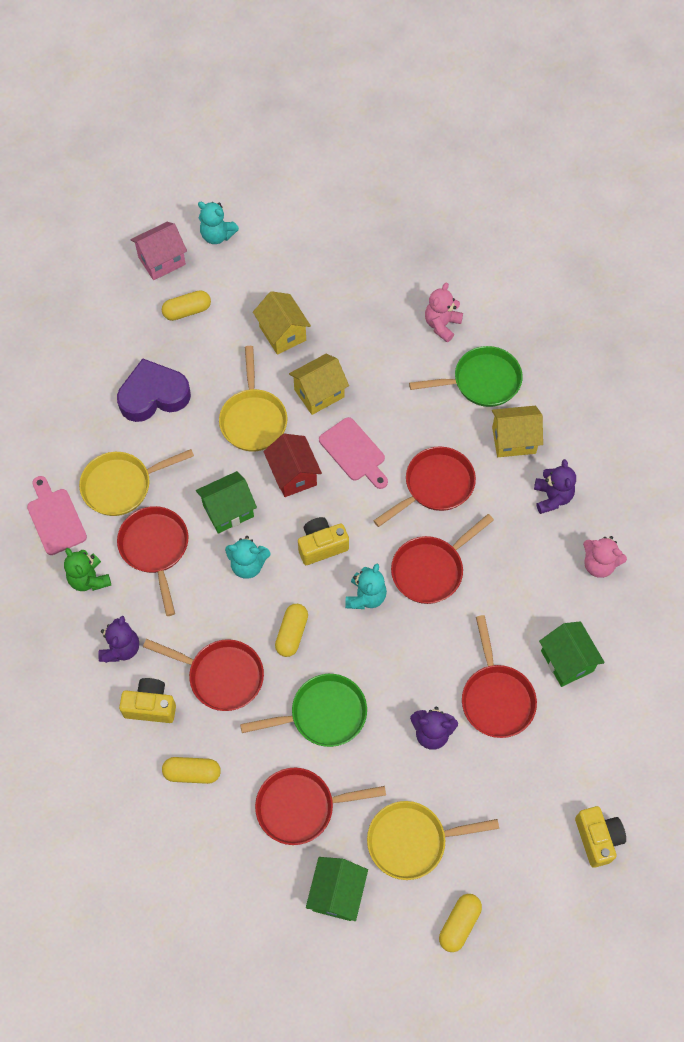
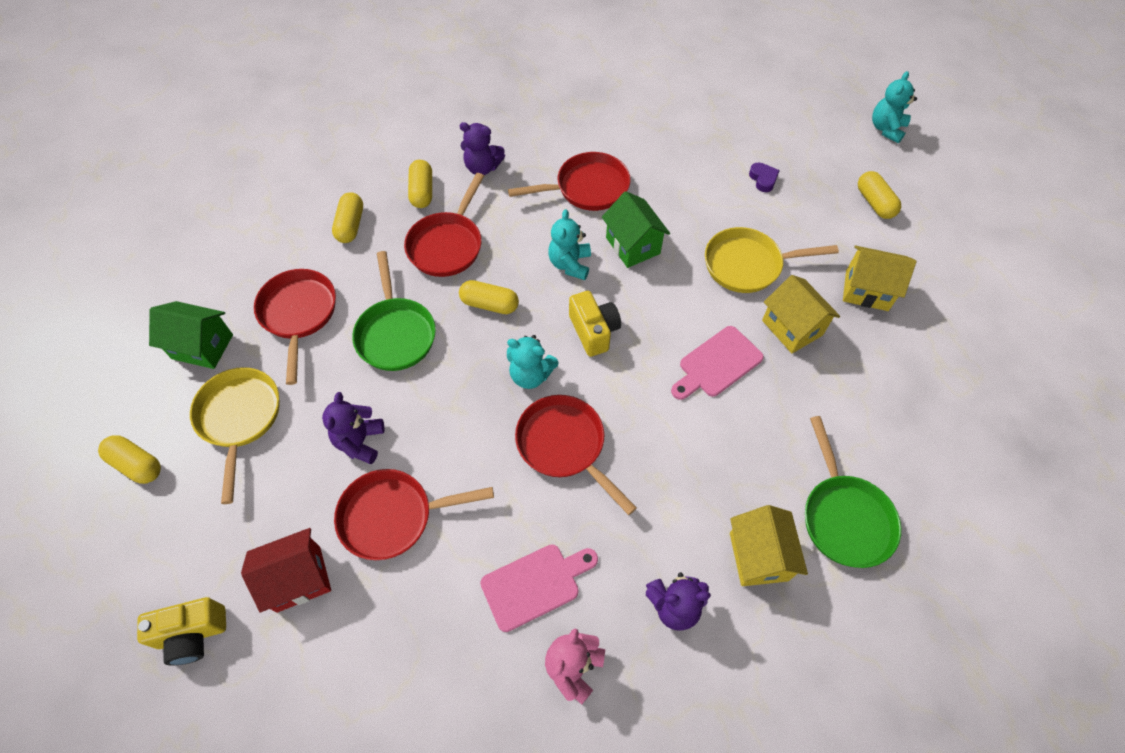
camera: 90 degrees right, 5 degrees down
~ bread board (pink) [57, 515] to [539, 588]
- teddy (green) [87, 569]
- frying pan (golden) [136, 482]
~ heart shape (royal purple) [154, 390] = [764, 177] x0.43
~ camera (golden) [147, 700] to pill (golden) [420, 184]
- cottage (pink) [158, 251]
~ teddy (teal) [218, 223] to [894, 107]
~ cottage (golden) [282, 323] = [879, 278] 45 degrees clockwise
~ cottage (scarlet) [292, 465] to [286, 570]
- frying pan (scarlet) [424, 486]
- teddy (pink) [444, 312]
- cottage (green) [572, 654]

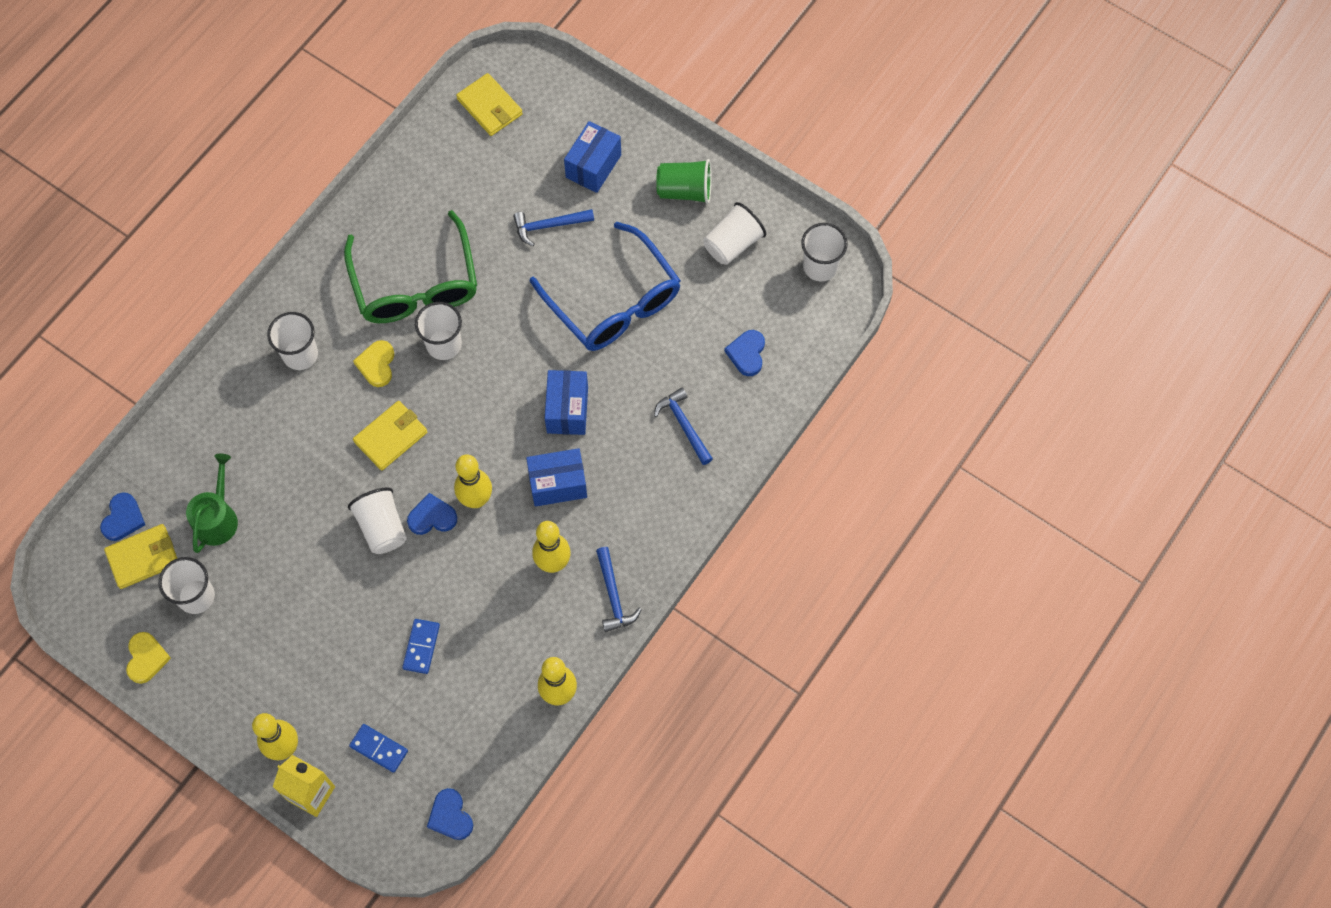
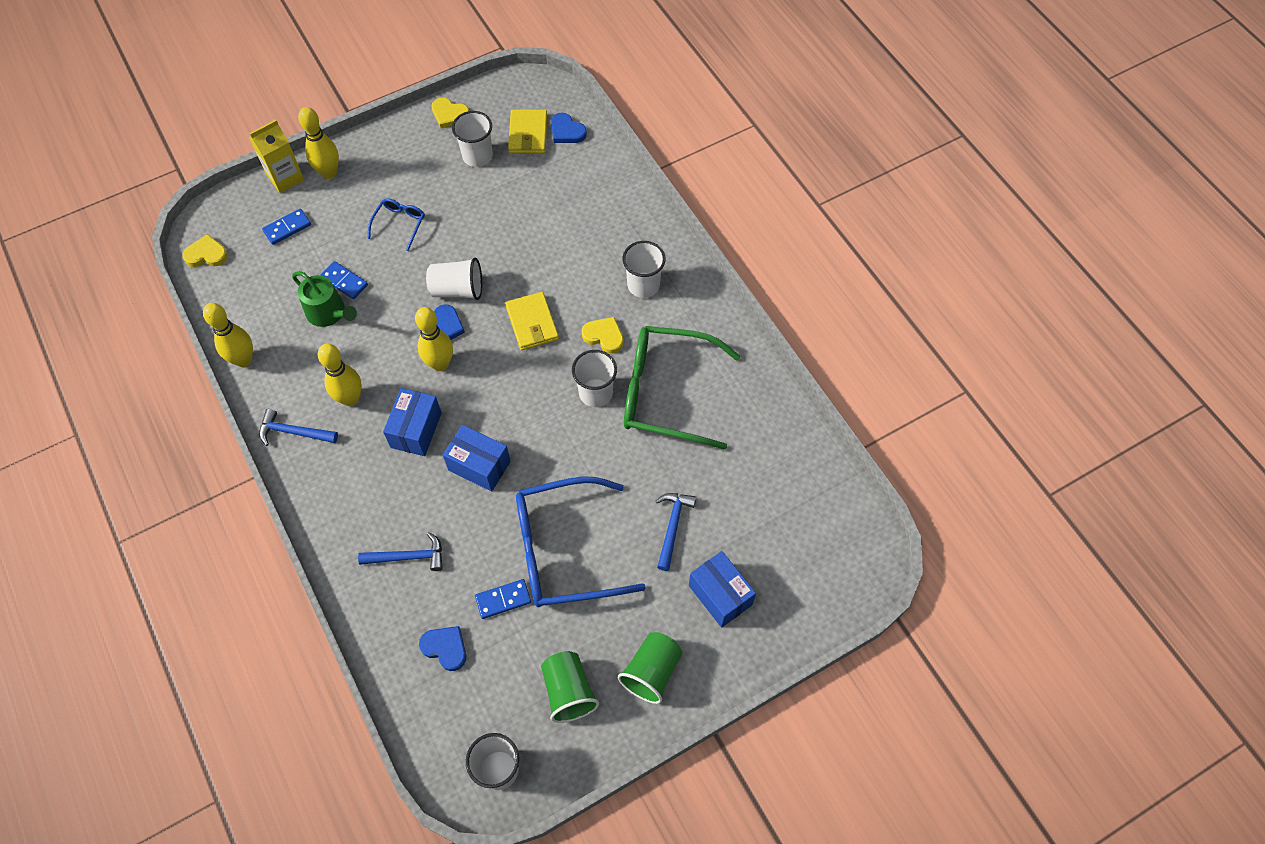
camera: 115 degrees right, 5 degrees down
~ watering pot (green) [212, 503] to [324, 299]
~ heart shape (blue) [450, 814] to heart shape (golden) [205, 250]
- card wallet (golden) [489, 104]
~ tumbler (white) [734, 233] to tumbler (green) [570, 687]
+ glasses (blue) [396, 224]
+ domino (blue) [503, 599]

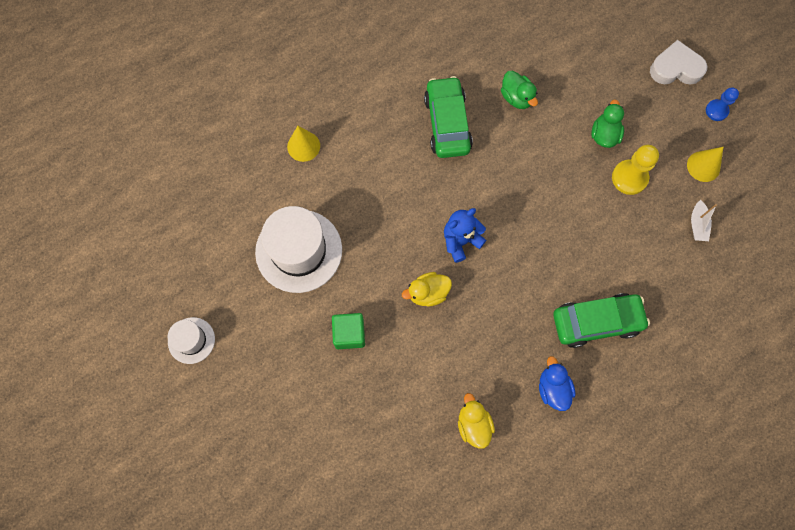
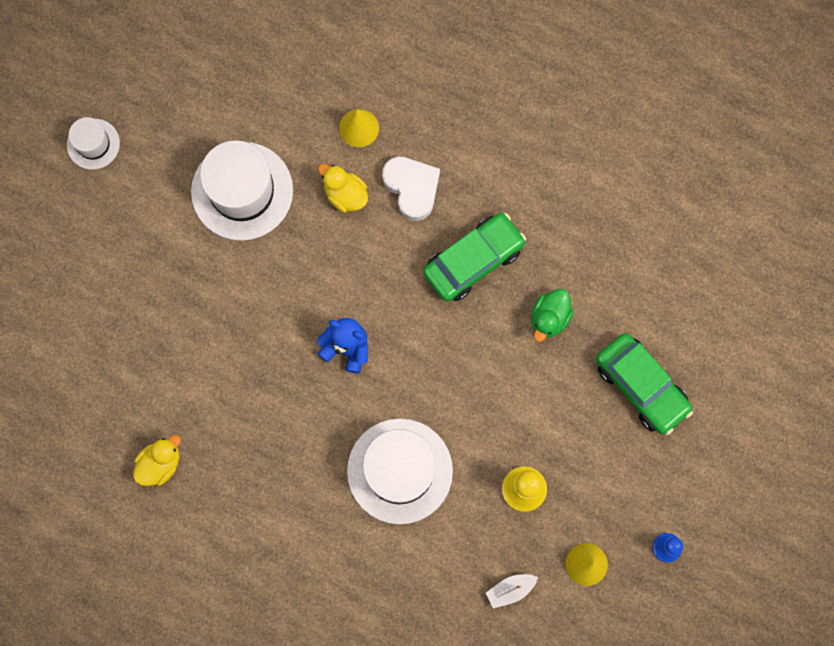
camera: 60 degrees right, 5 degrees up
- solid cube (green) [348, 331]
~ toy duck (golden) [427, 289] to [343, 188]
- toy duck (blue) [557, 383]
~ car (green) [601, 320] to [644, 384]
- toy duck (green) [607, 124]
~ heart shape (white) [678, 62] to [411, 188]
+ top hat (white) [400, 471]

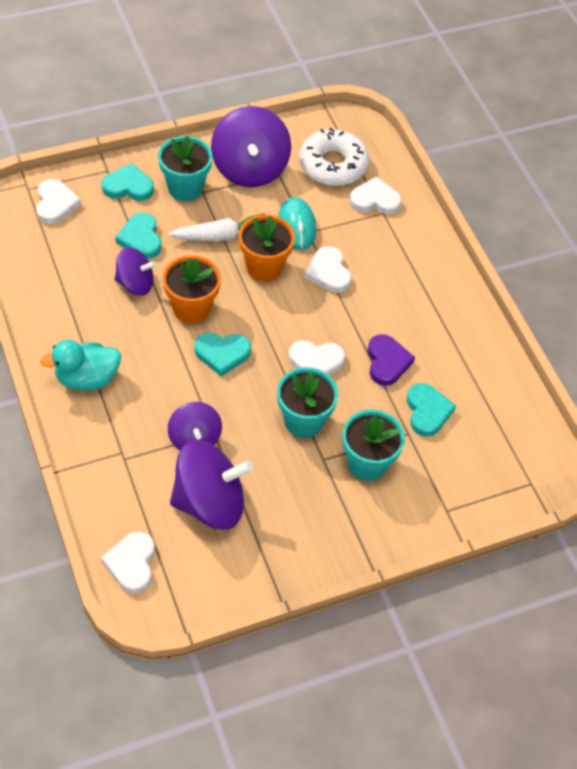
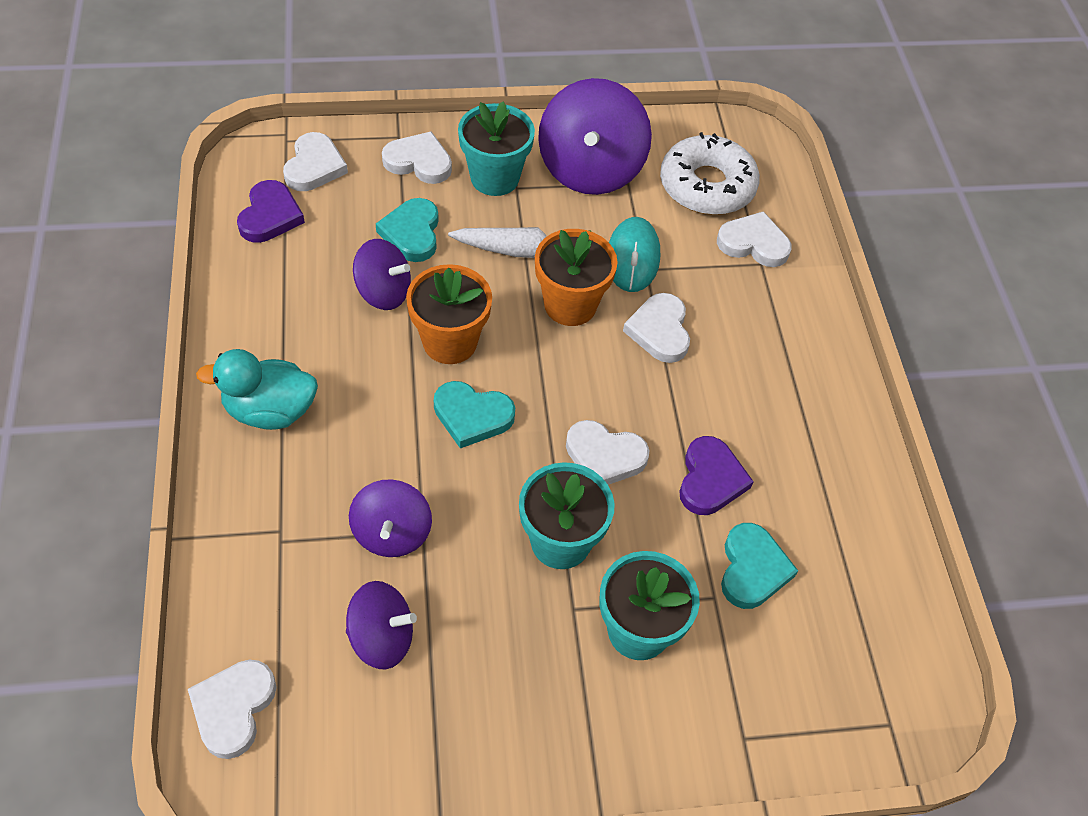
camera: 15 degrees right, 0 degrees up
~ heart shape (teal) [128, 182] to heart shape (white) [417, 157]
~ toy top (royal purple) [211, 485] = [381, 625] x0.59
+ heart shape (royal purple) [271, 211]

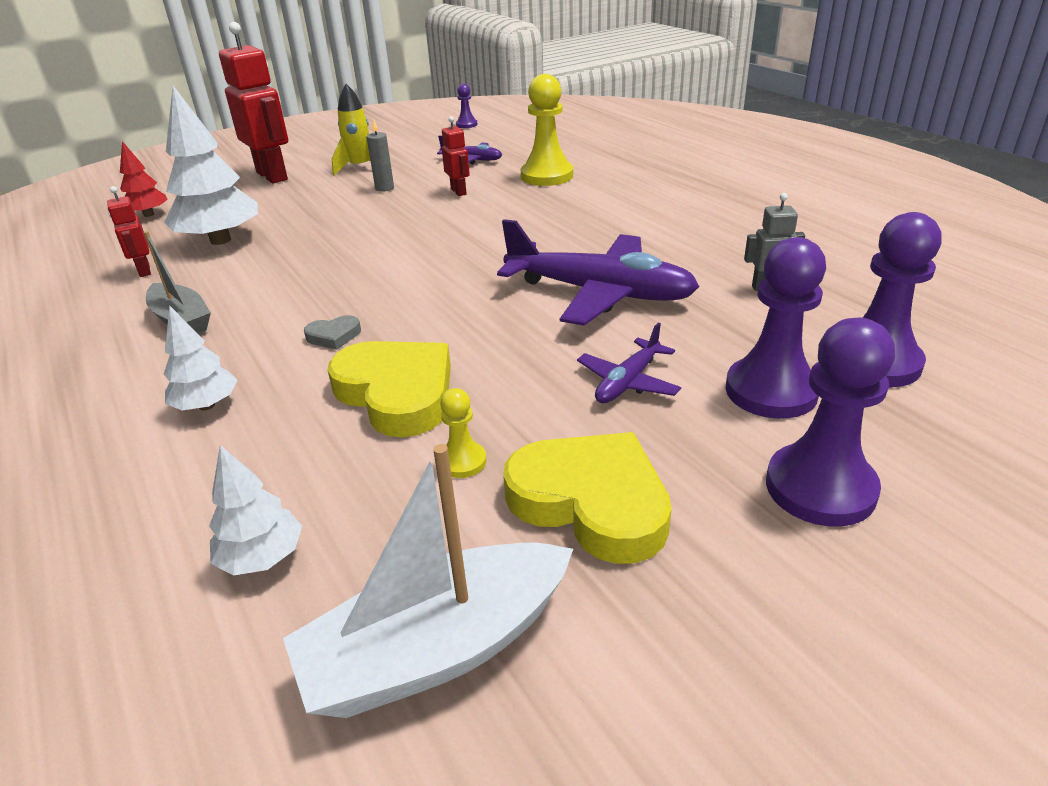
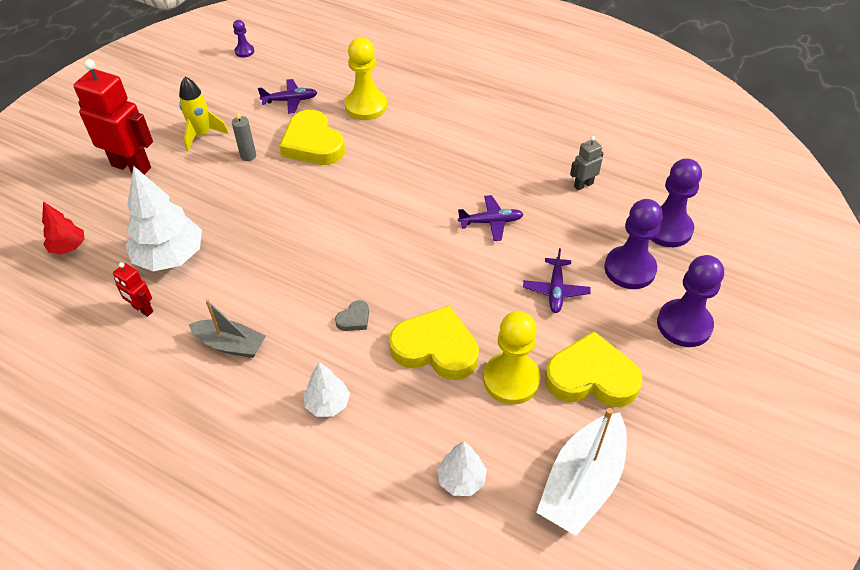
camera: 30 degrees left, 15 degrees up
~ game pawn (golden) [463, 433] = [512, 357] x2.04
~ toy robot (scarlet) [456, 156] to heart shape (golden) [312, 137]
~ plane (royal purple) [598, 272] = [491, 218] x0.49

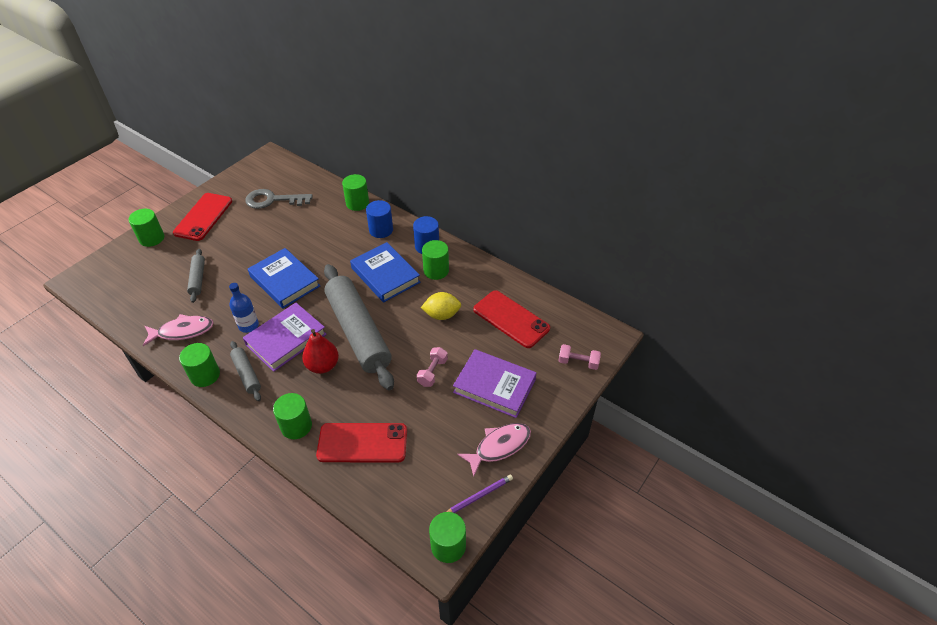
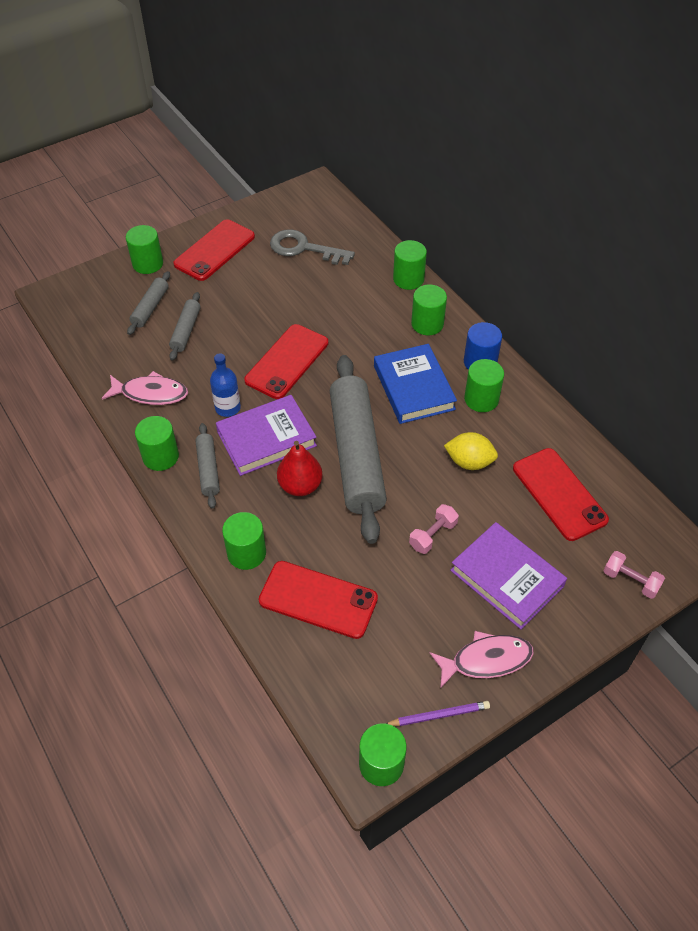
camera: 20 degrees right, 5 degrees up
~ hardback (blue) [284, 278] to smartphone (scarlet) [286, 361]
~ cylinder shape (blue) [379, 219] to cylinder shape (green) [429, 310]
+ pastry roller (grey) [148, 303]

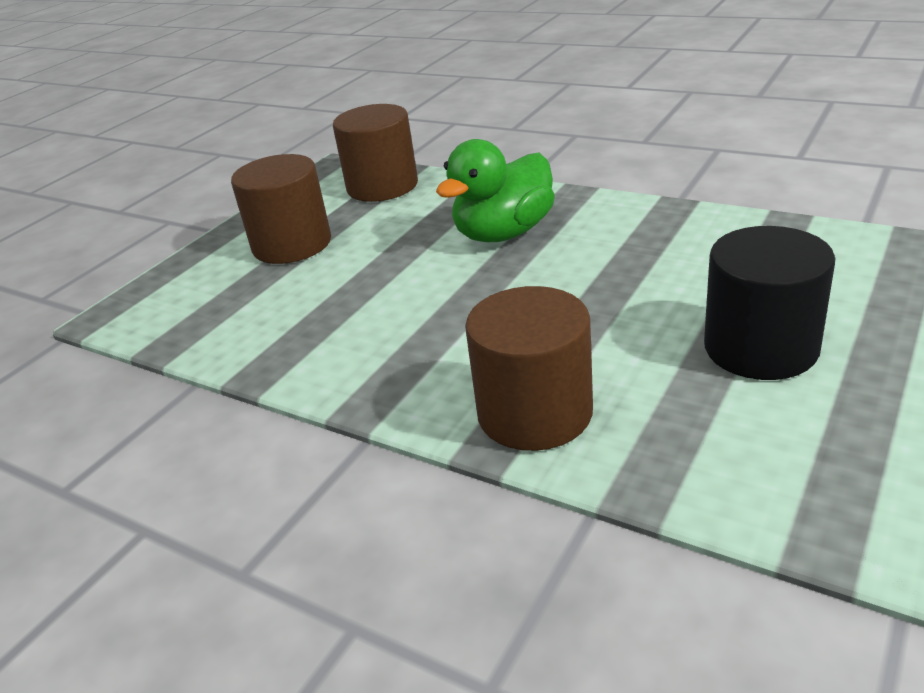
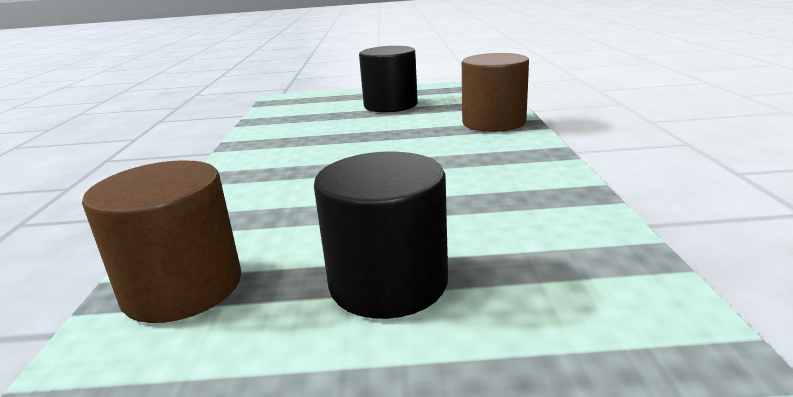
camera: 125 degrees left, 10 degrees down
~ cylinder shape (dark brown) [281, 209] to cylinder shape (jet-black) [381, 235]
- toy duck (green) [495, 190]

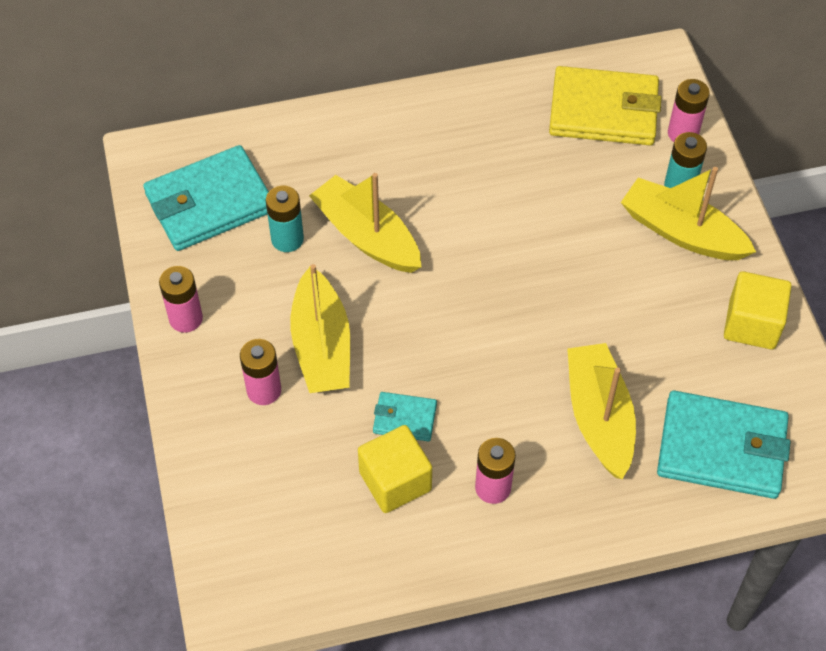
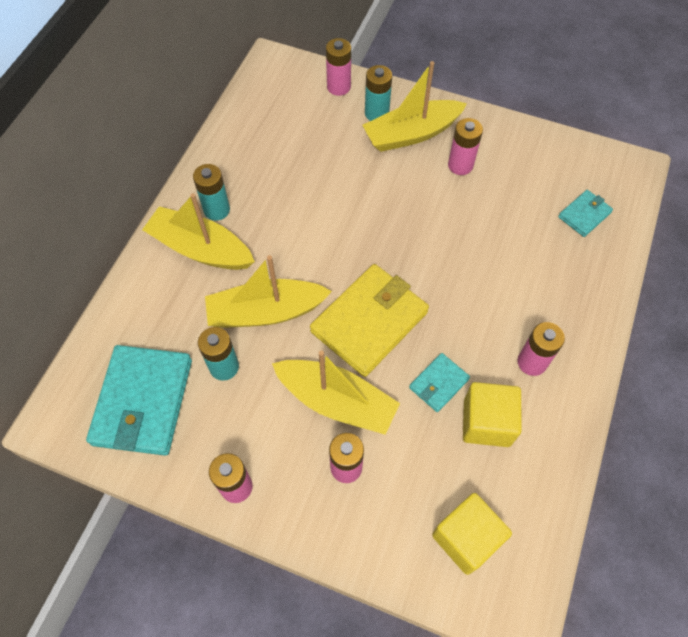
camera: 55 degrees left, 5 degrees up
~ card wallet (golden) [605, 105] to [369, 320]
~ sailboat (golden) [601, 411] to [198, 231]
~ card wallet (teal) [723, 445] = [585, 213] x0.49
~ solid cube (golden) [758, 310] to [472, 534]
+ power cell (teal) [211, 192]
+ power cell (pink) [465, 146]

